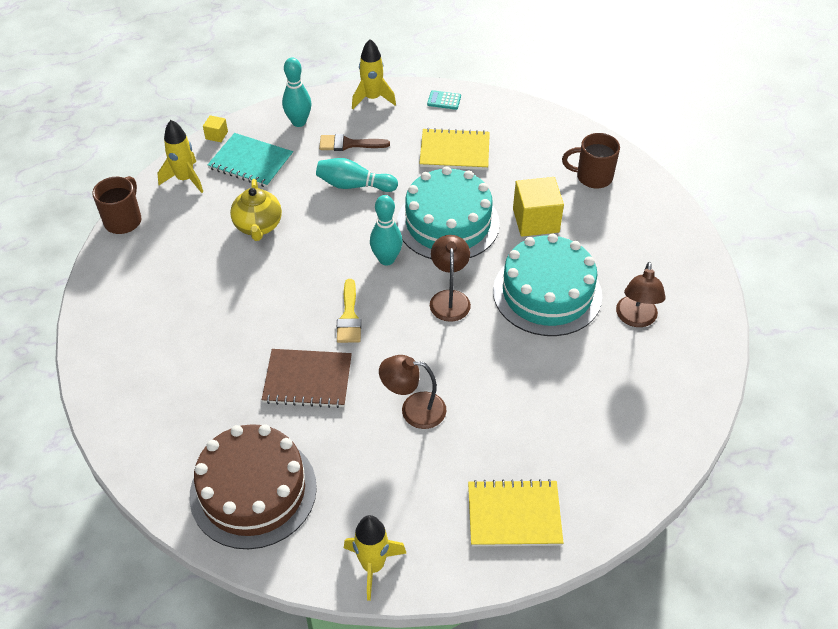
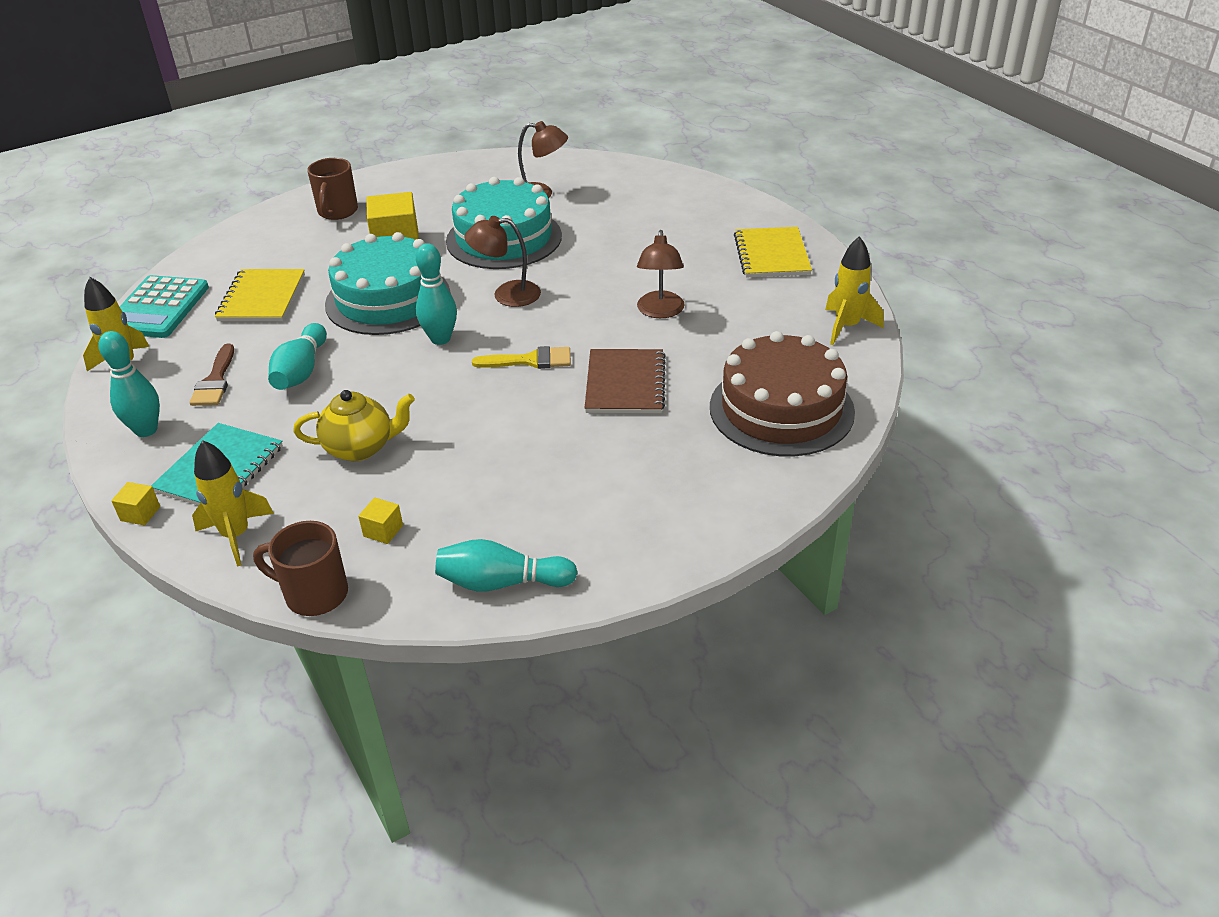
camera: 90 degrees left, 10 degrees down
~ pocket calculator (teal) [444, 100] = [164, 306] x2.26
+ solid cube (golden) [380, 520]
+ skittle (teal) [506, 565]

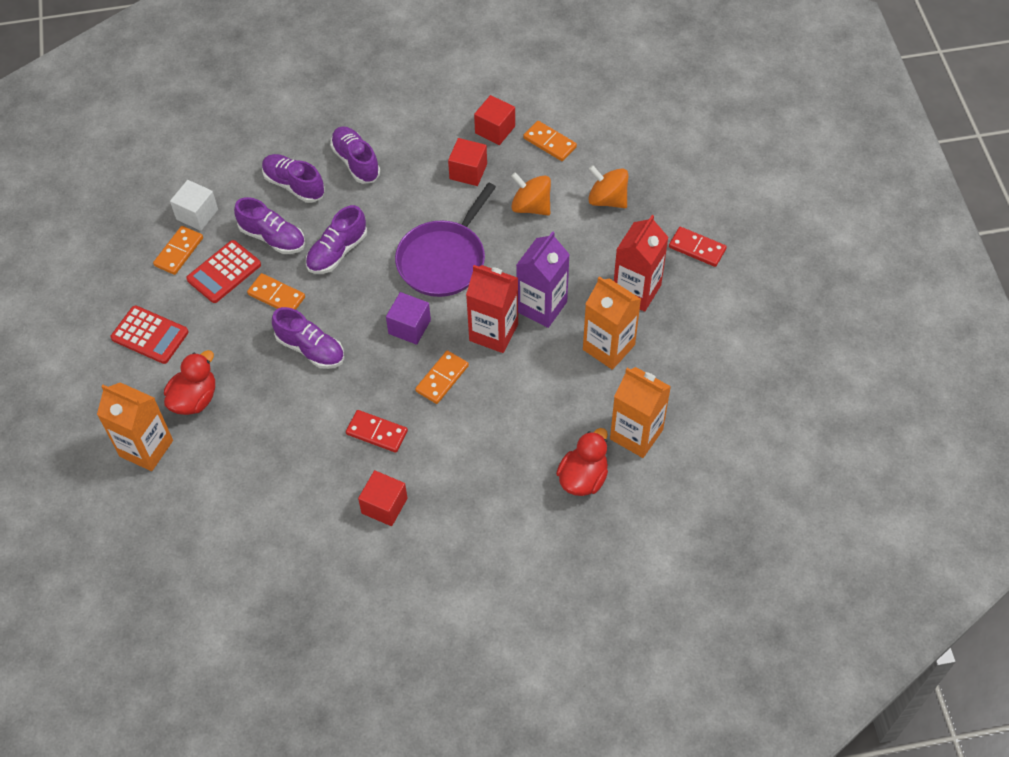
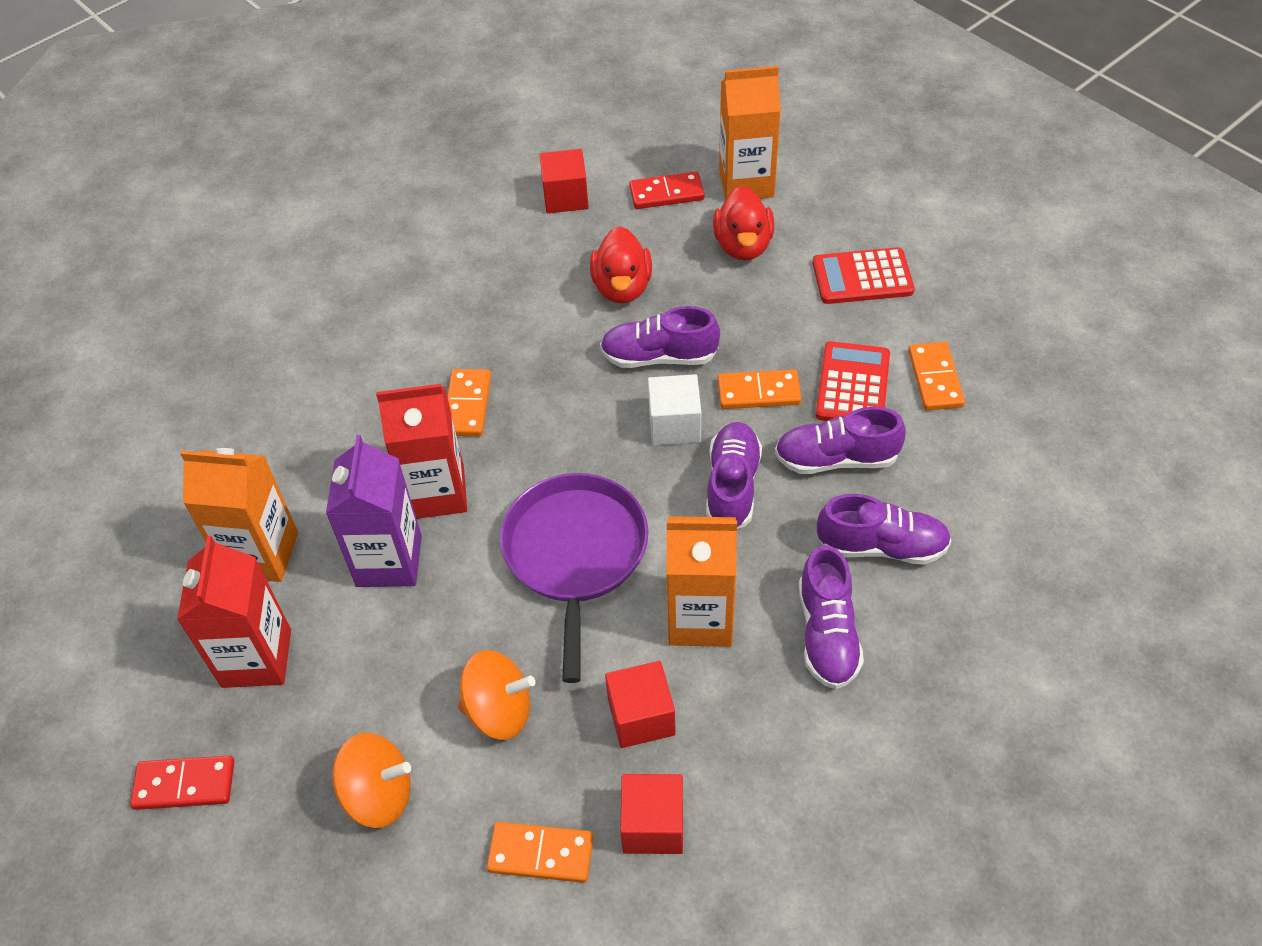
camera: 150 degrees right, 5 degrees down
~ solid cube (white) [194, 205] to [674, 409]
~ lace-up shoe (royal purple) [355, 155] = [831, 617] 60 degrees clockwise
~ domino (scarlet) [377, 431] to [667, 190]
~ solid cube (scarlet) [383, 498] to [564, 181]
- solid cube (royal purple) [408, 318]
~ toy duck (scarlet) [582, 462] to [621, 265]
~ carton (orange-coloured) [640, 412] to [702, 581]

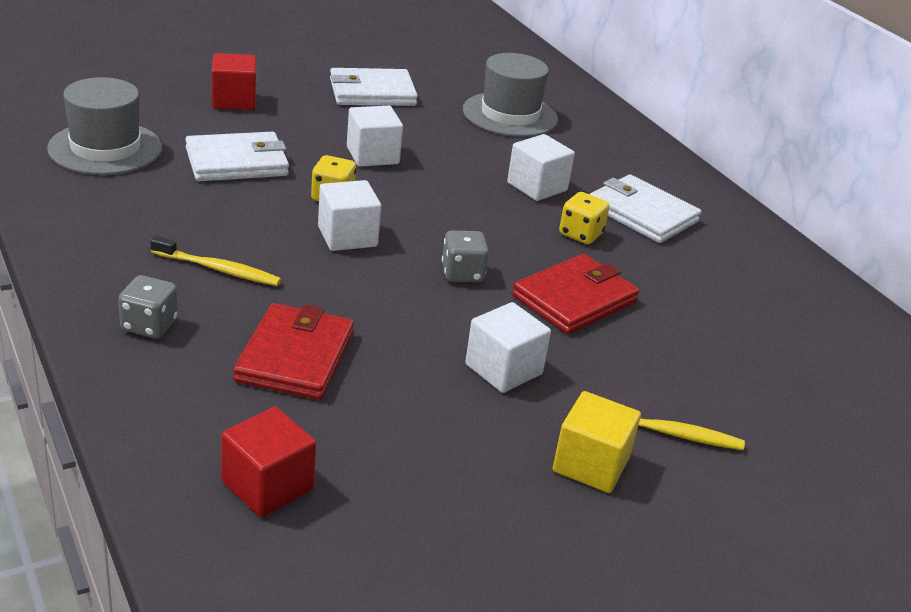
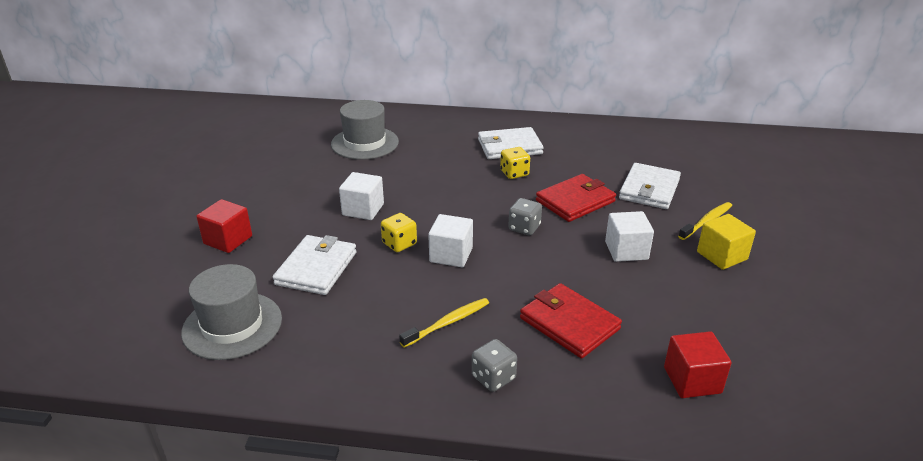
camera: 50 degrees left, 0 degrees up
~ card wallet (white) [374, 87] to [650, 186]
- solid cube (white) [541, 167]
~ card wallet (scarlet) [576, 294] = [576, 198] 60 degrees clockwise

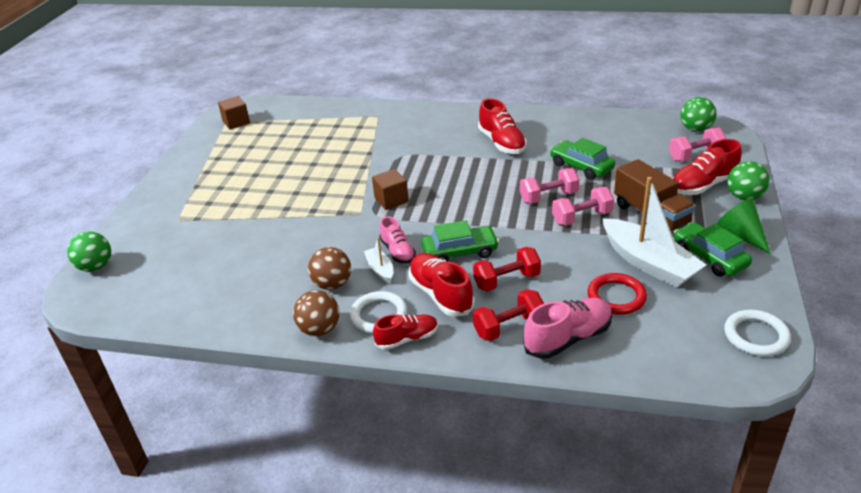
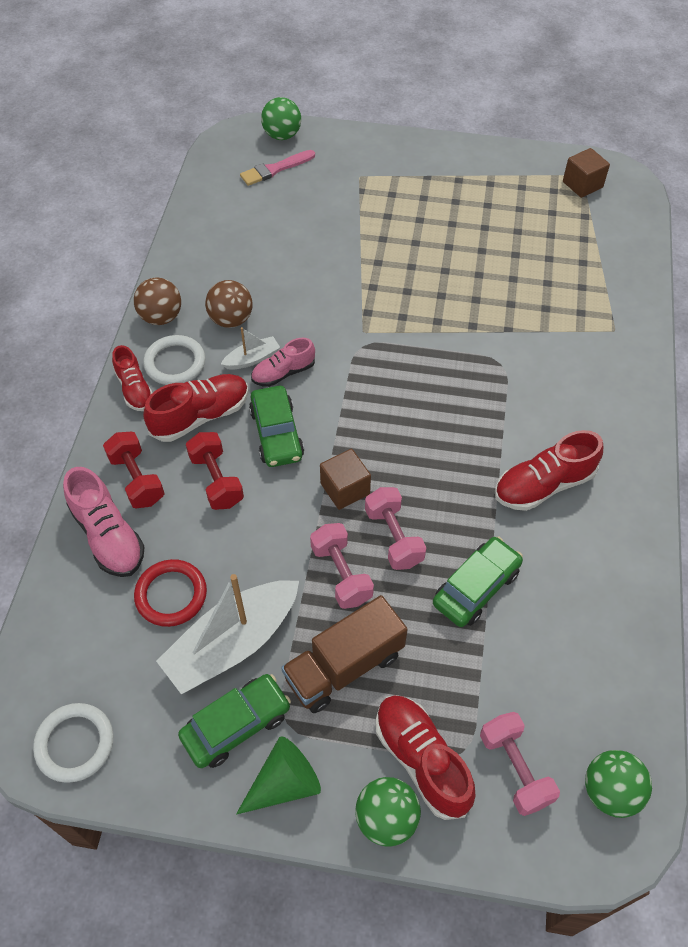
camera: 85 degrees right, 20 degrees up
~ solid cube (dark brown) [390, 189] to [345, 479]
+ brush (pink) [277, 168]

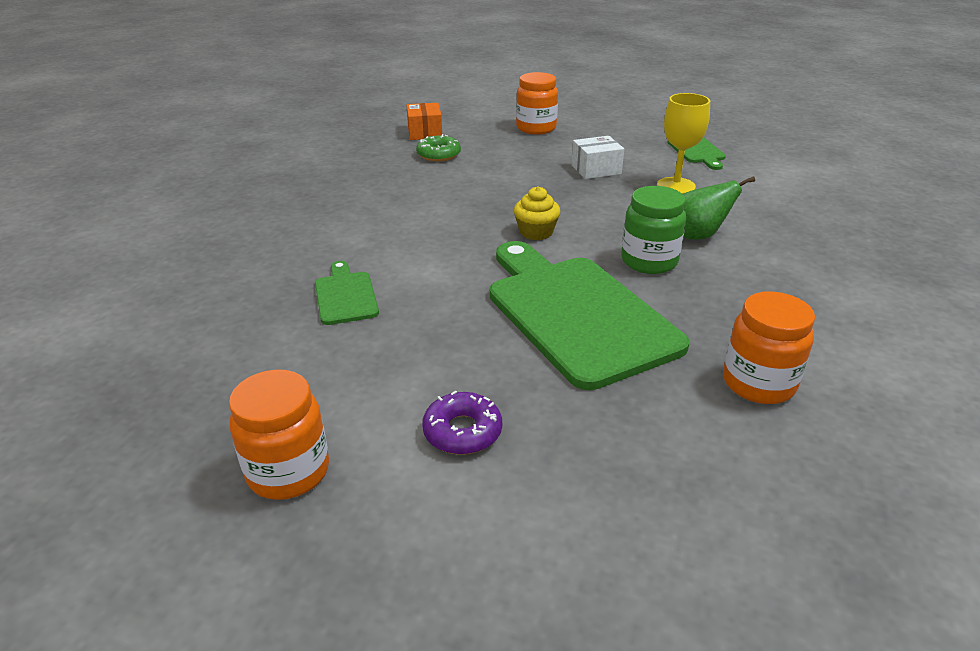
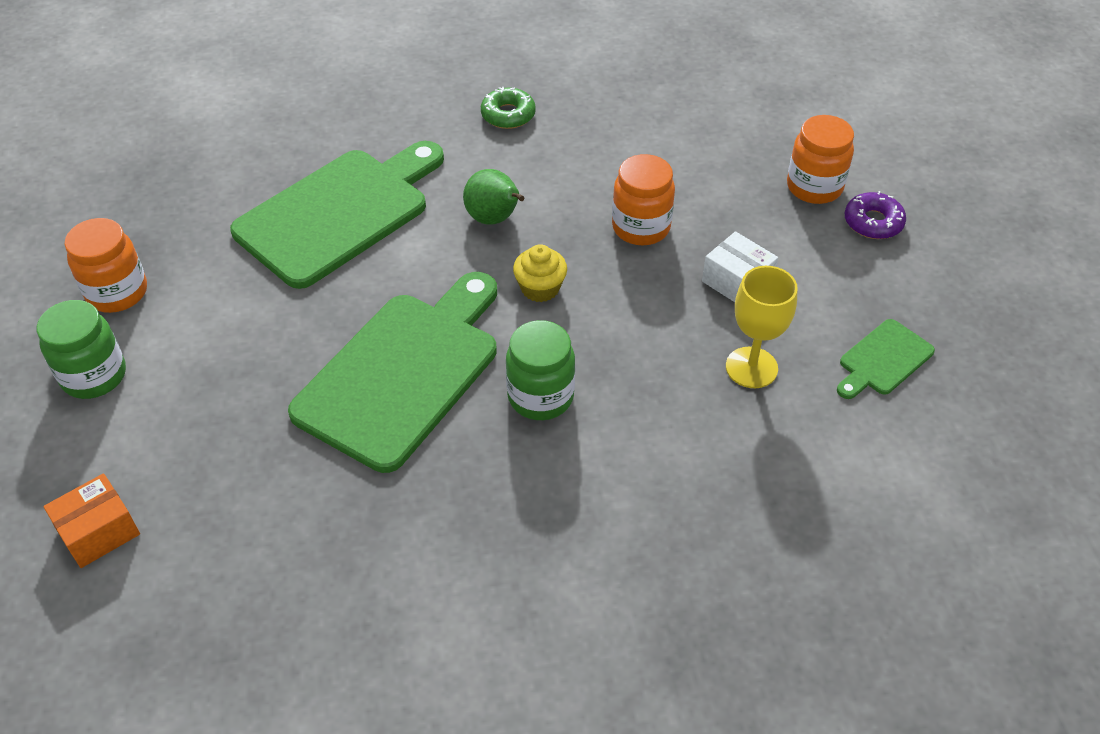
camera: 60 degrees right, 15 degrees up
~ bread board (green) [347, 293] = [337, 215] x2.20
~ package (orange-coloured) [424, 121] to [91, 520]
~ donut (green) [438, 147] to [508, 108]
~ donut (royal purple) [462, 422] to [875, 215]
~ pear (green) [719, 208] to [494, 197]
~ jam jar (orange-coloured) [769, 347] to [643, 199]
+ jam jar (green) [81, 349]

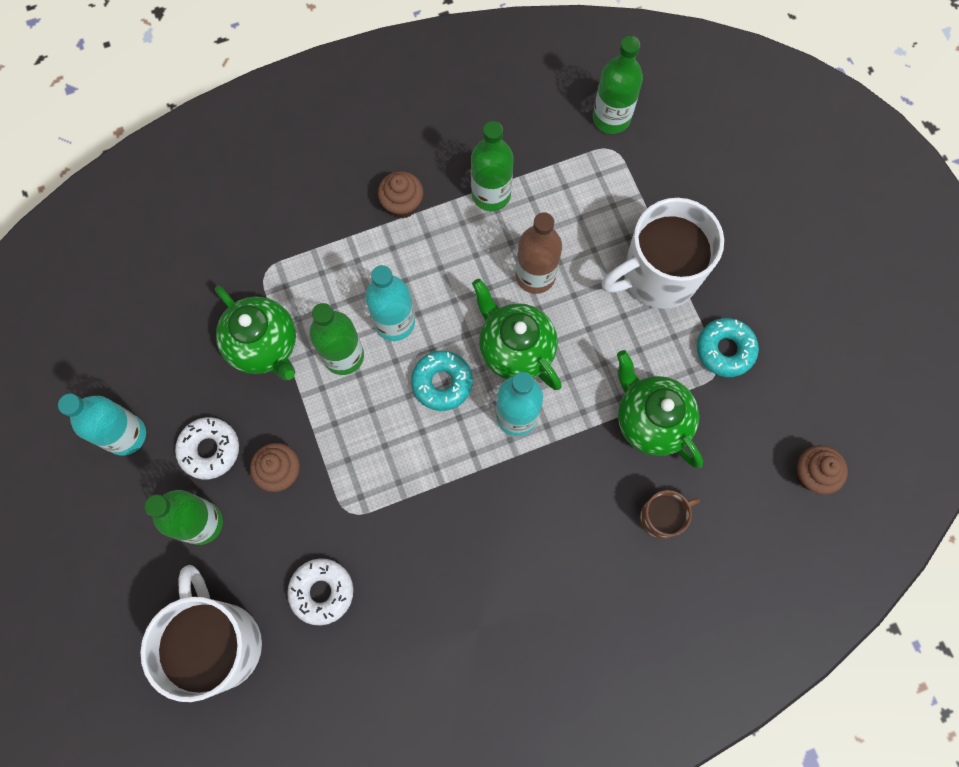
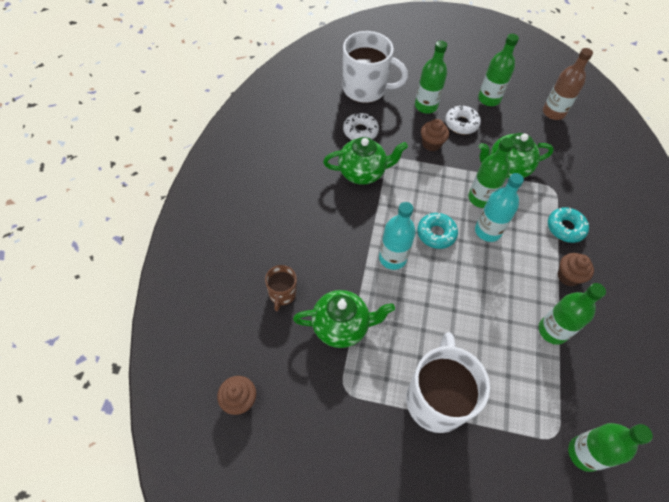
camera: 120 degrees right, 15 degrees down
~ flask (teal) [102, 425] to flask (green) [498, 70]
~ china teapot (green) [517, 334] to [365, 161]
~ flask (dark brown) [538, 253] to [568, 84]
~ donut (teal) [728, 347] to [568, 225]

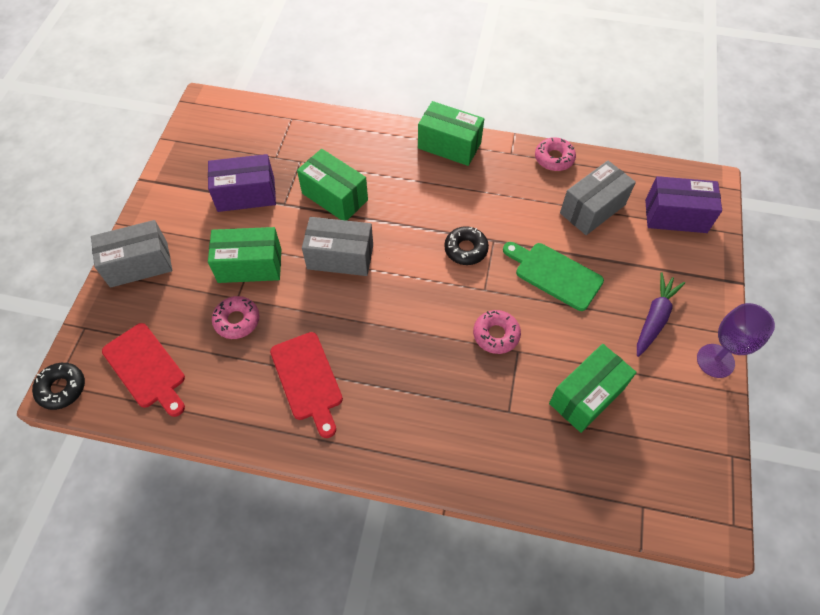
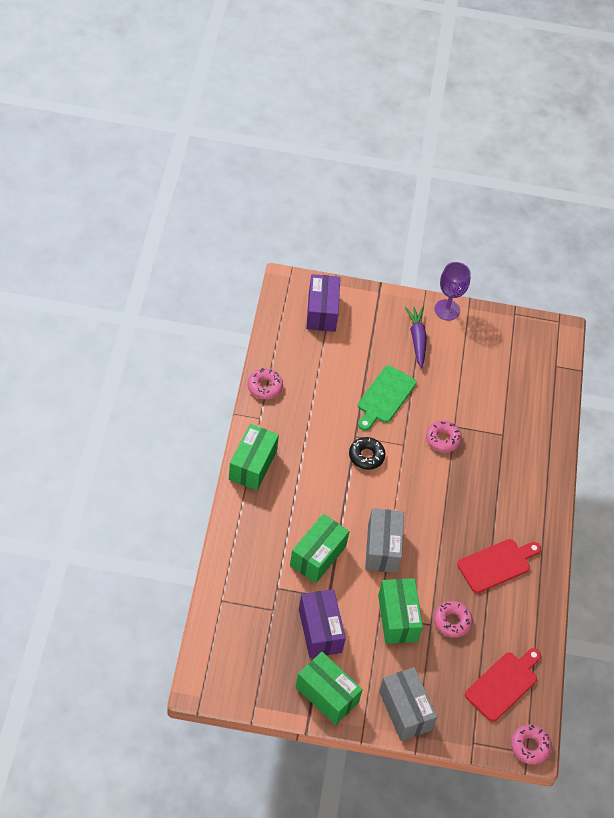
camera: 100 degrees left, 5 degrees down
~ donut (jet-black) [58, 386] to donut (pink) [531, 745]
~ package (green) [593, 388] to [329, 688]
- package (grey) [598, 198]
~ carrot (royal purple) [661, 314] = [416, 337] 60 degrees clockwise

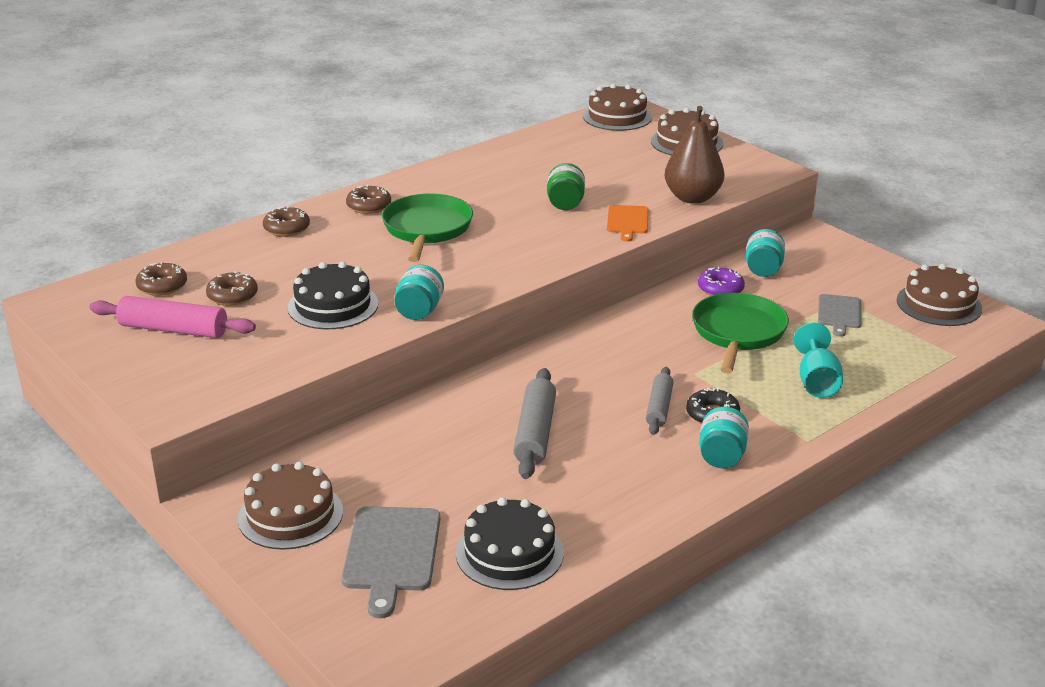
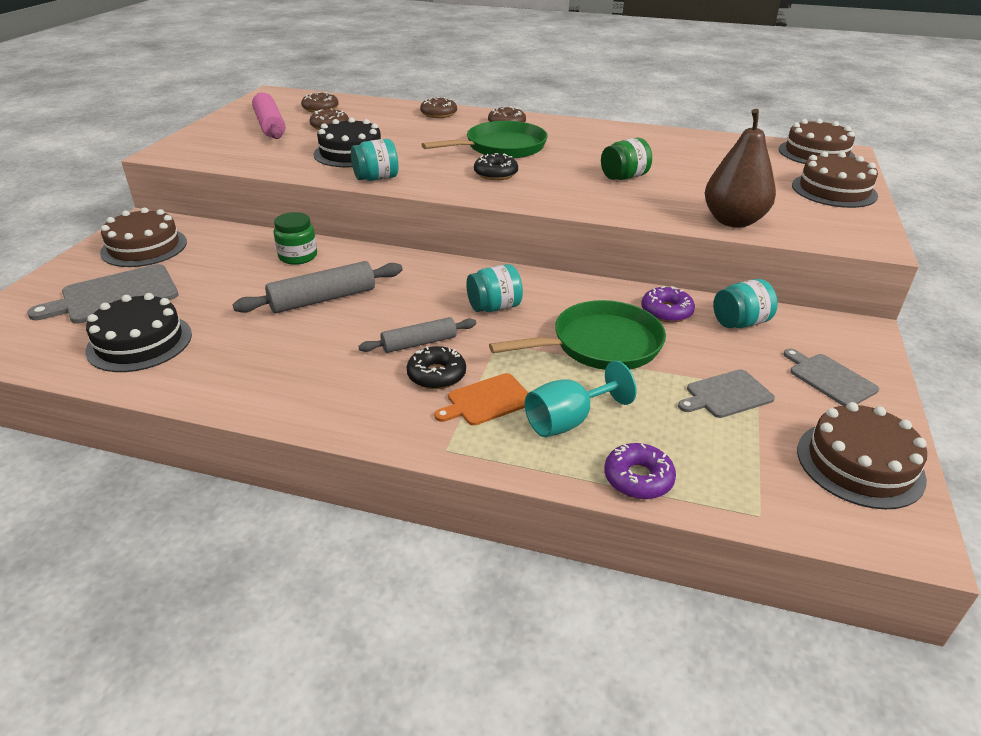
camera: 55 degrees right, 5 degrees up
~ bread board (orange-coloured) [627, 223] to [481, 399]
~ jam jar (teal) [724, 437] to [494, 288]
+ jam jar (green) [295, 238]
+ donut (jet-black) [496, 166]
+ donut (royal purple) [640, 471]
+ bread board (grey) [831, 377]

